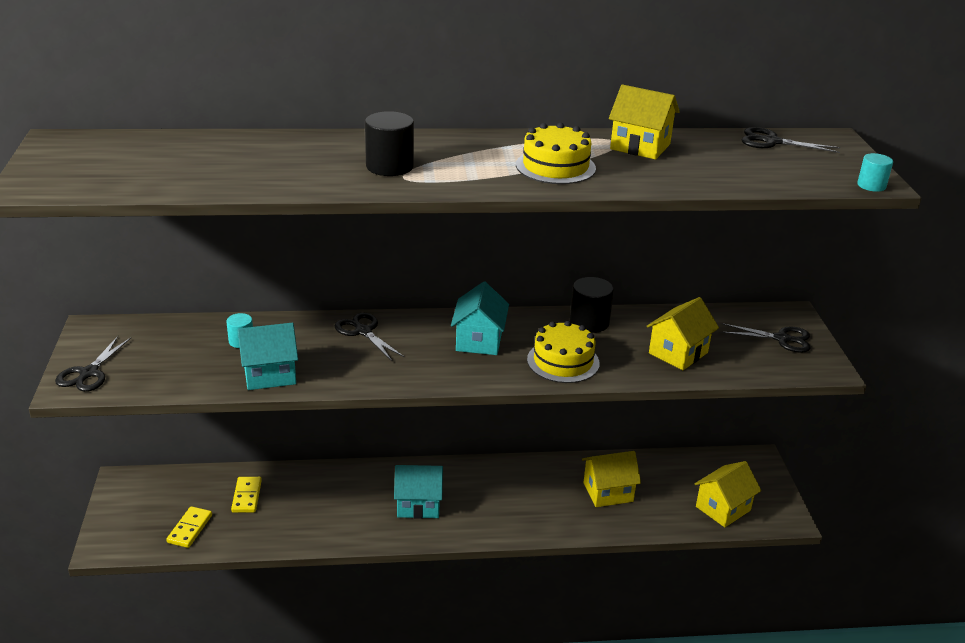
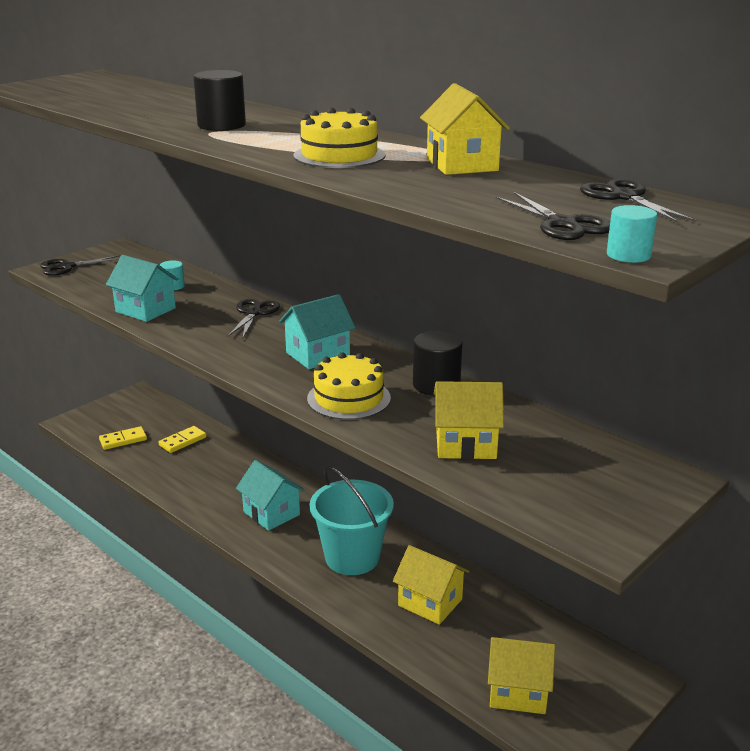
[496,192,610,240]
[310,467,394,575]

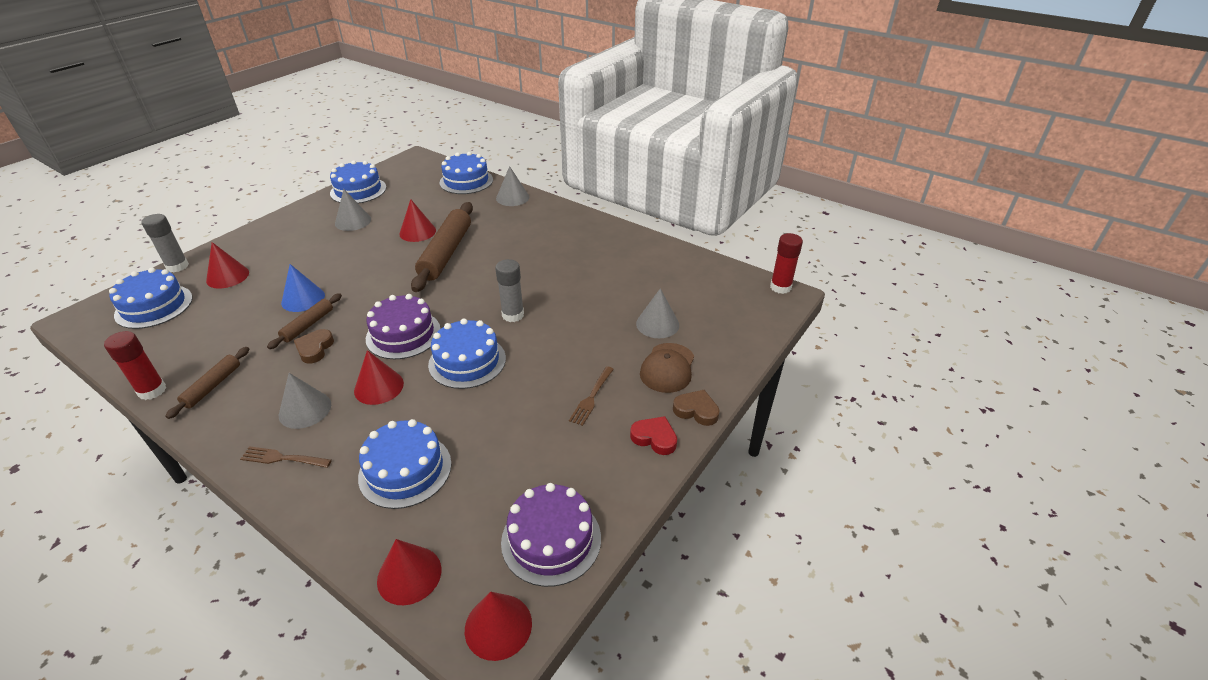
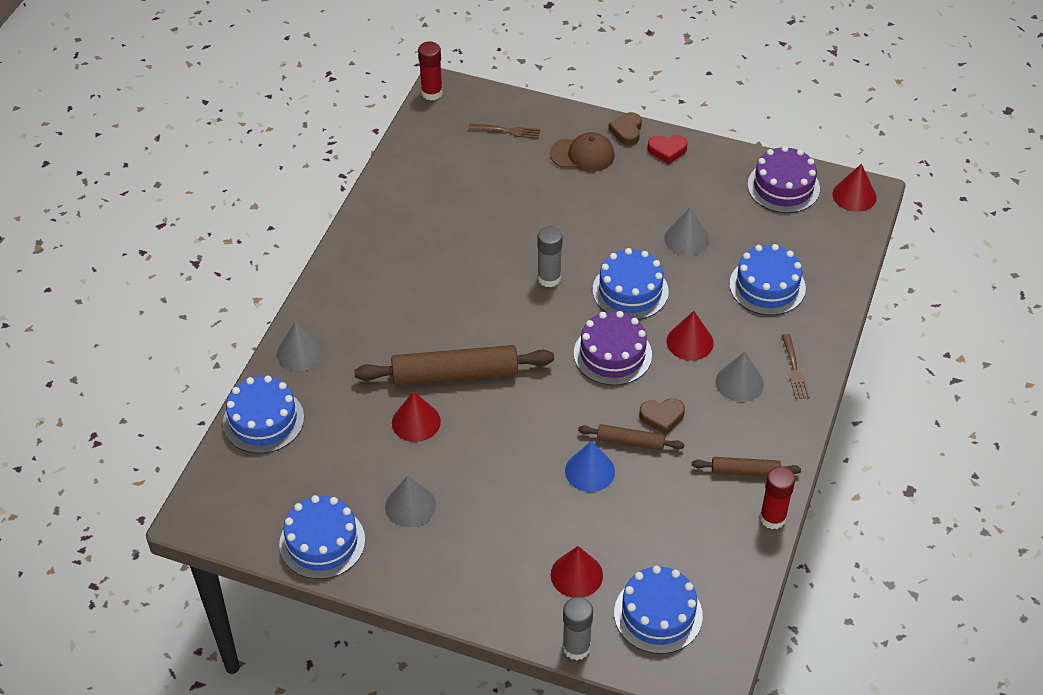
[664,207,709,256]
[468,124,540,139]
[648,135,688,164]
[377,539,441,605] (first image)

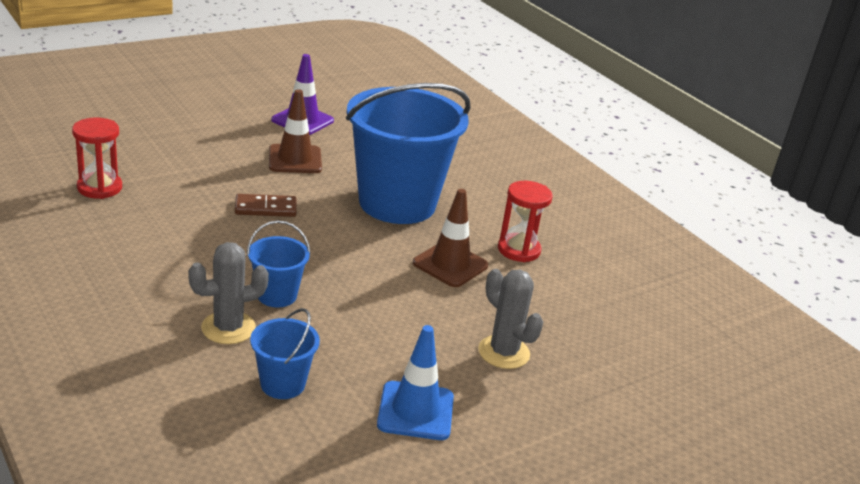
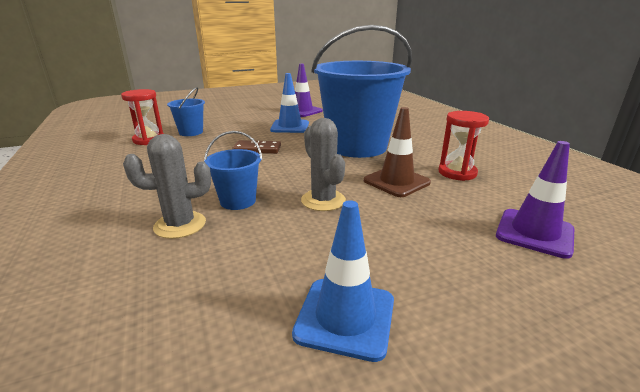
[270,73,309,133]
[301,118,346,211]
[167,87,205,136]
[496,141,574,259]

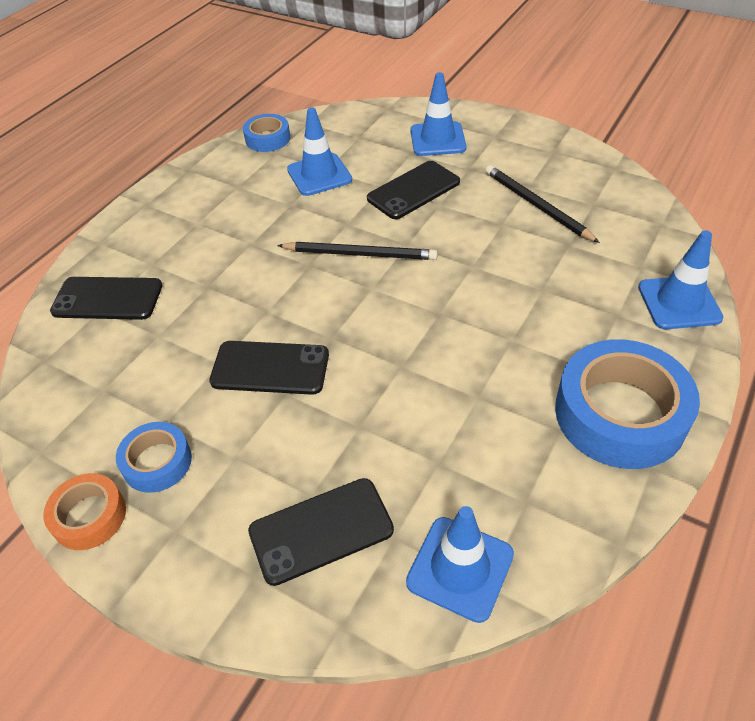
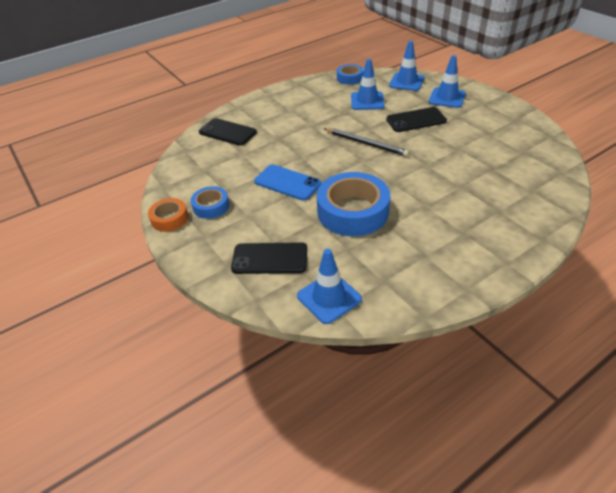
[485,165,600,243] (first image)
[389,41,425,91]
[317,172,390,236]
[254,164,321,201]

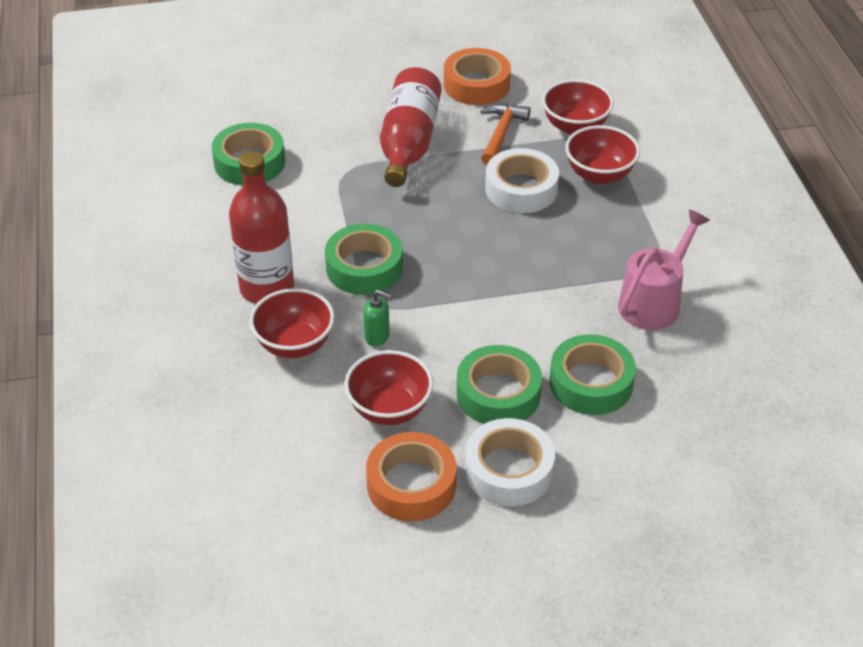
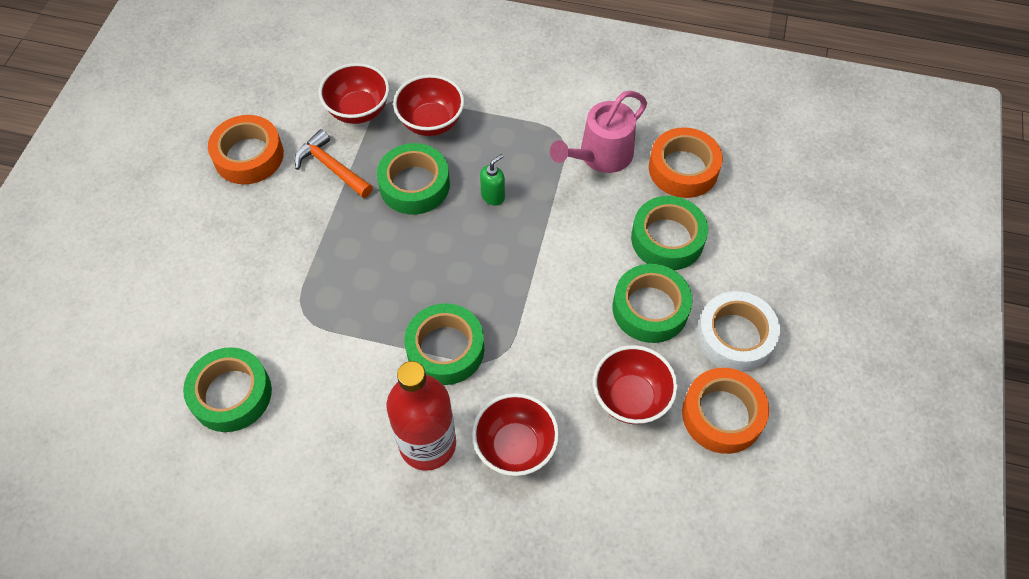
[380,67,442,187] (first image)
[377,143,450,214]
[550,91,647,173]
[480,154,505,206]
[649,127,723,198]

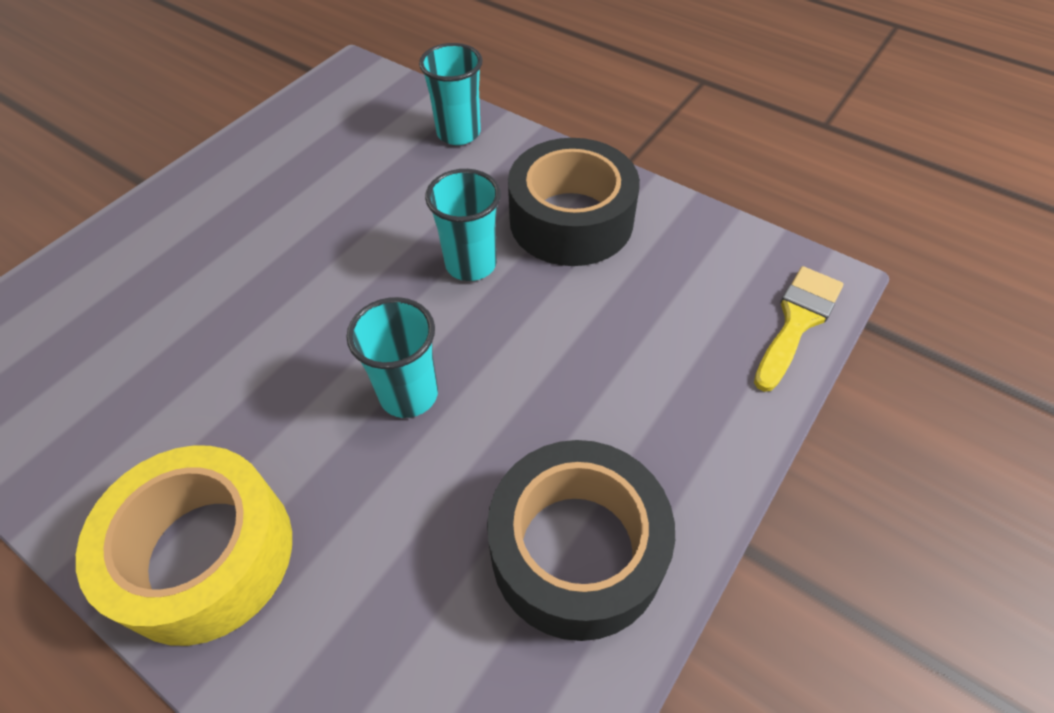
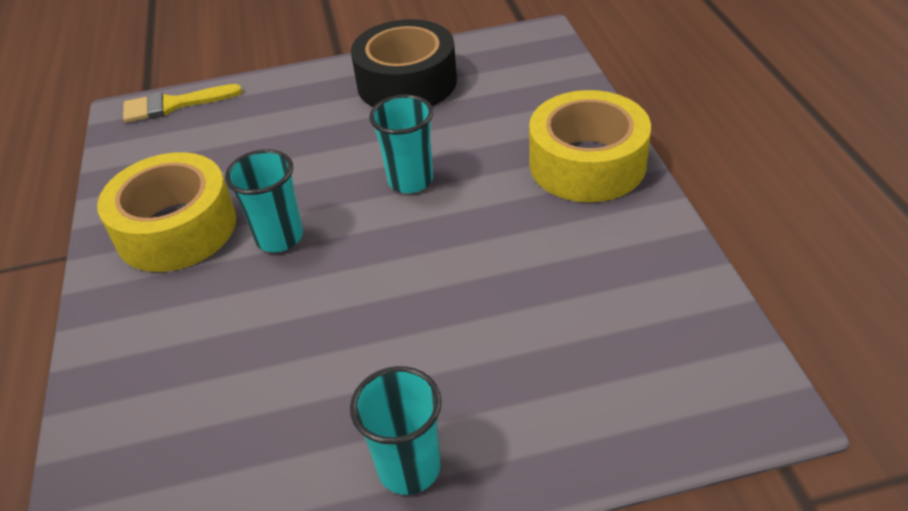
[350,366,442,495]
[97,152,236,272]

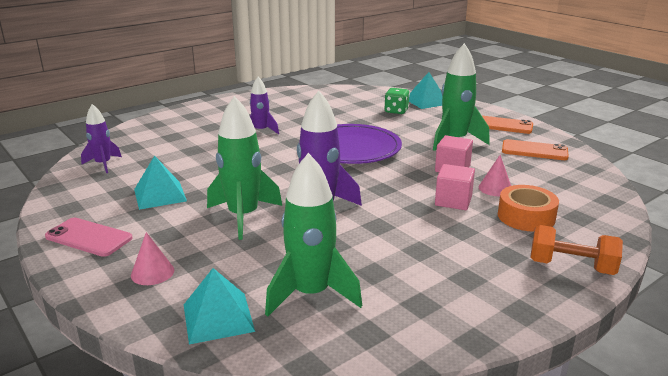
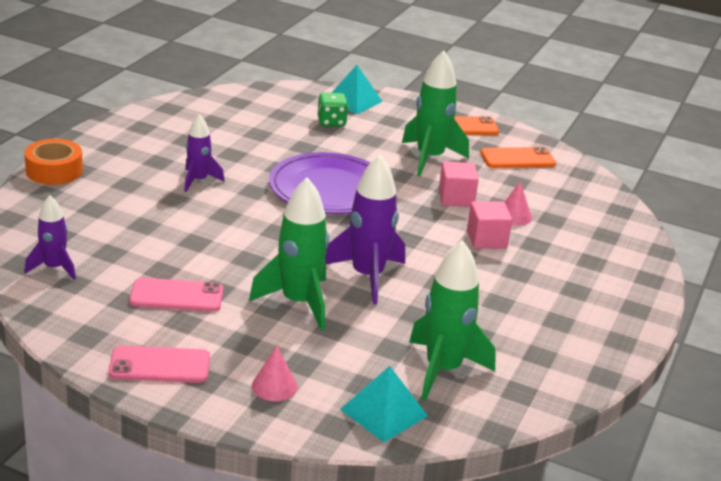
[129,278,223,312]
[24,139,83,185]
[530,225,623,275] (first image)

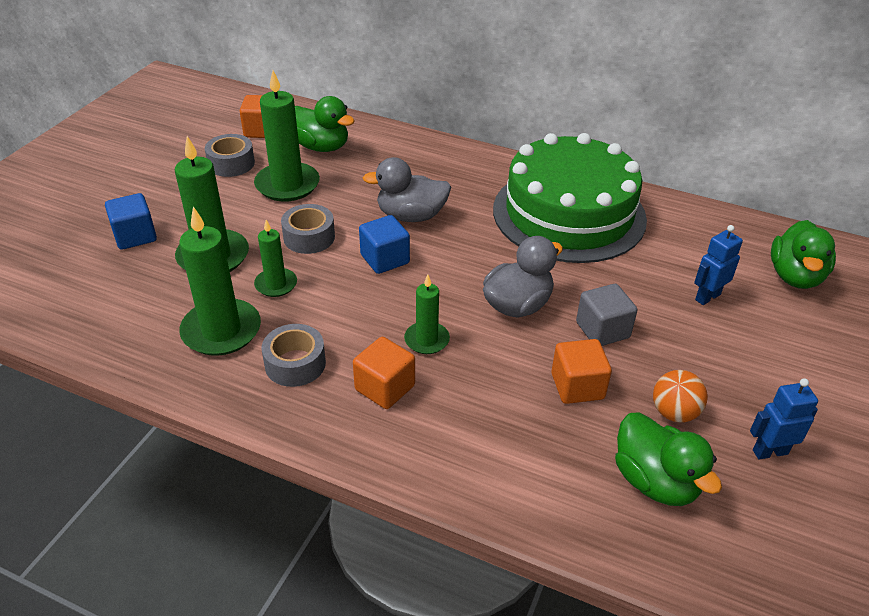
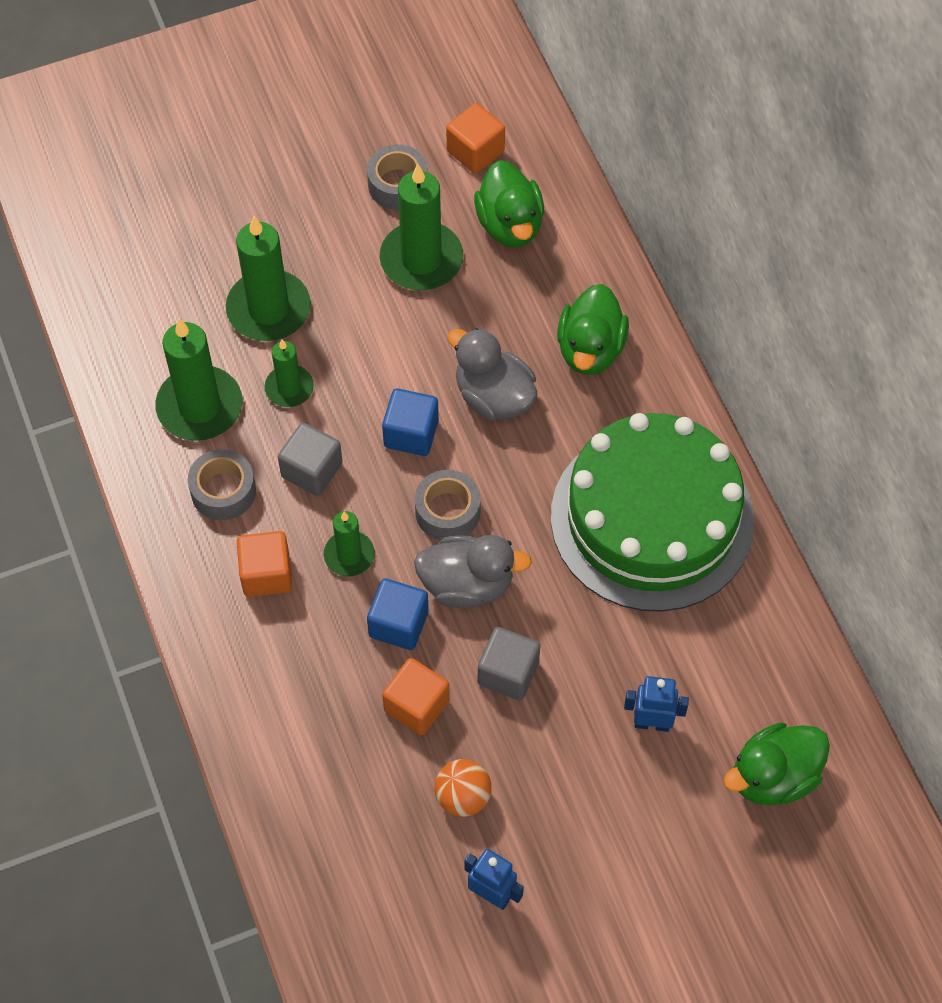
[367,578,429,650]
[415,470,481,541]
[557,284,629,375]
[278,423,343,496]

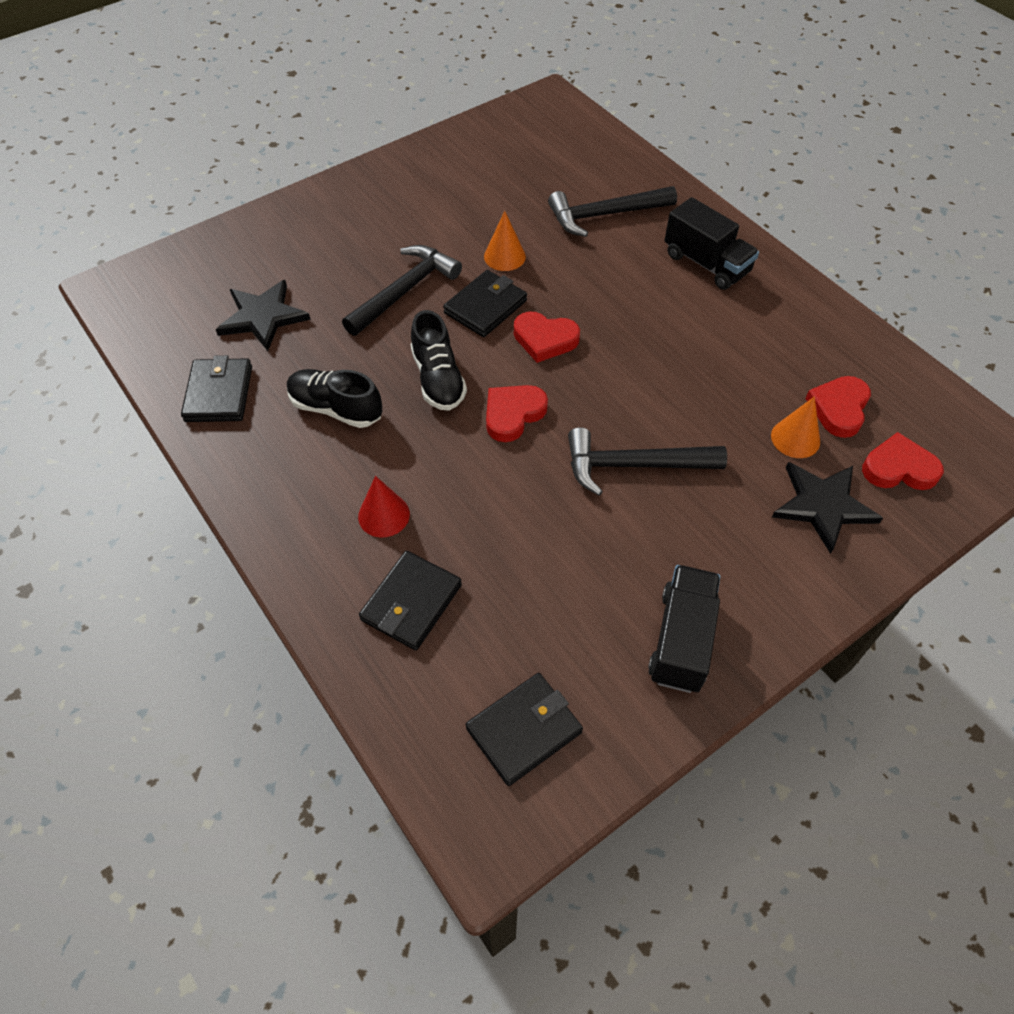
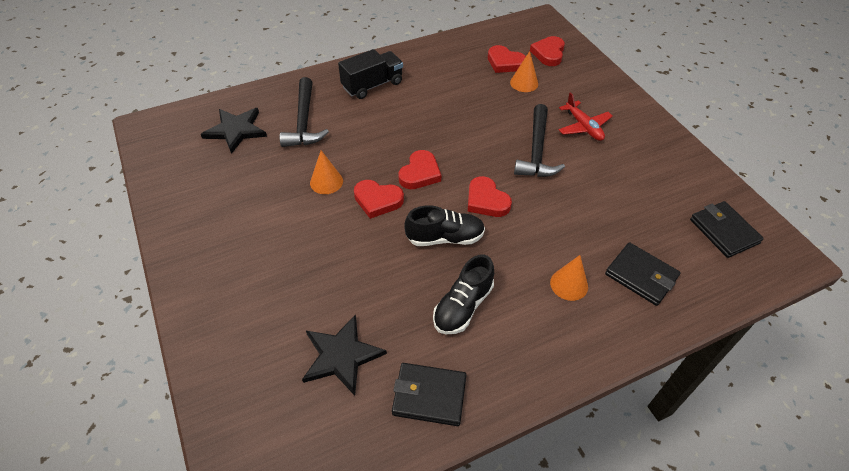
[342,245,462,336] (first image)
[354,180,404,219]
[201,108,267,154]
[550,255,588,301]
[648,565,720,693] (first image)
[559,92,613,141]

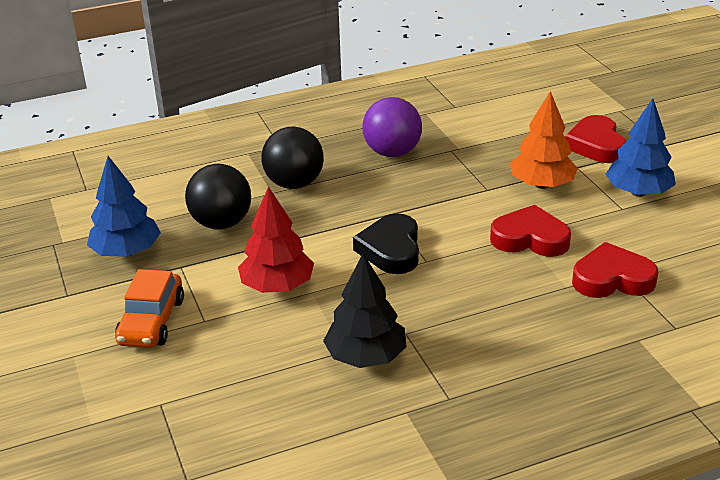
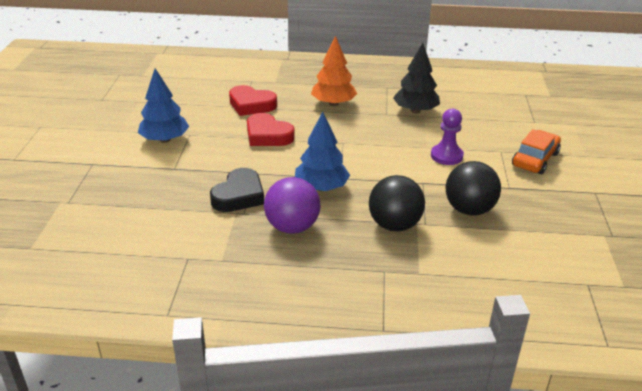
[311,36,357,106]
[565,115,626,163] (first image)
[295,112,350,191]
[431,109,464,165]
[210,168,264,212]

